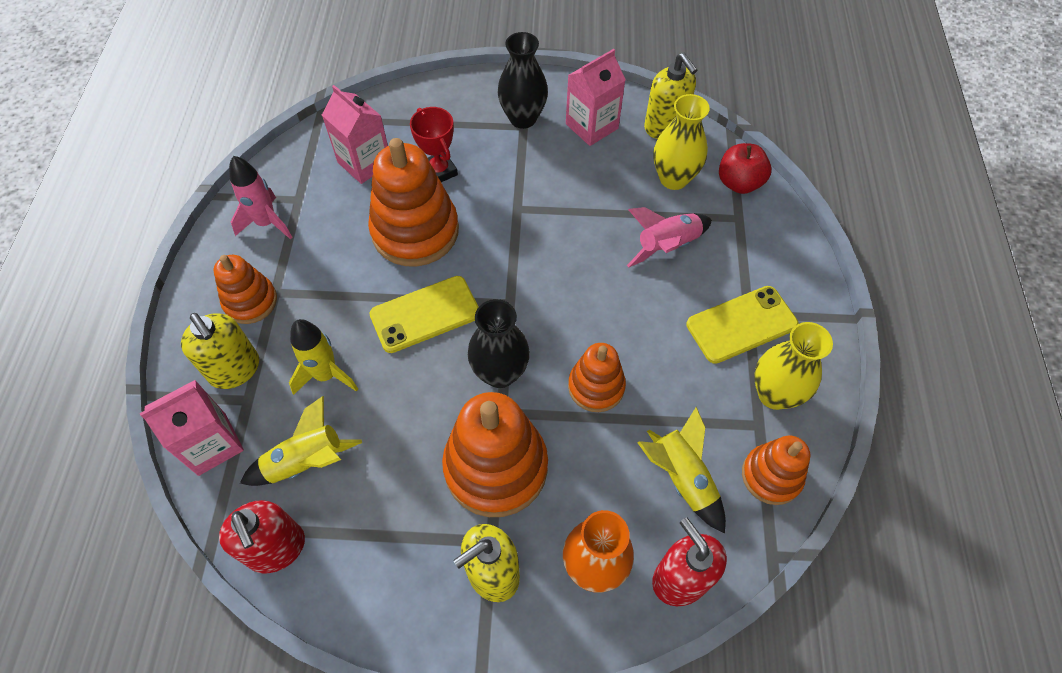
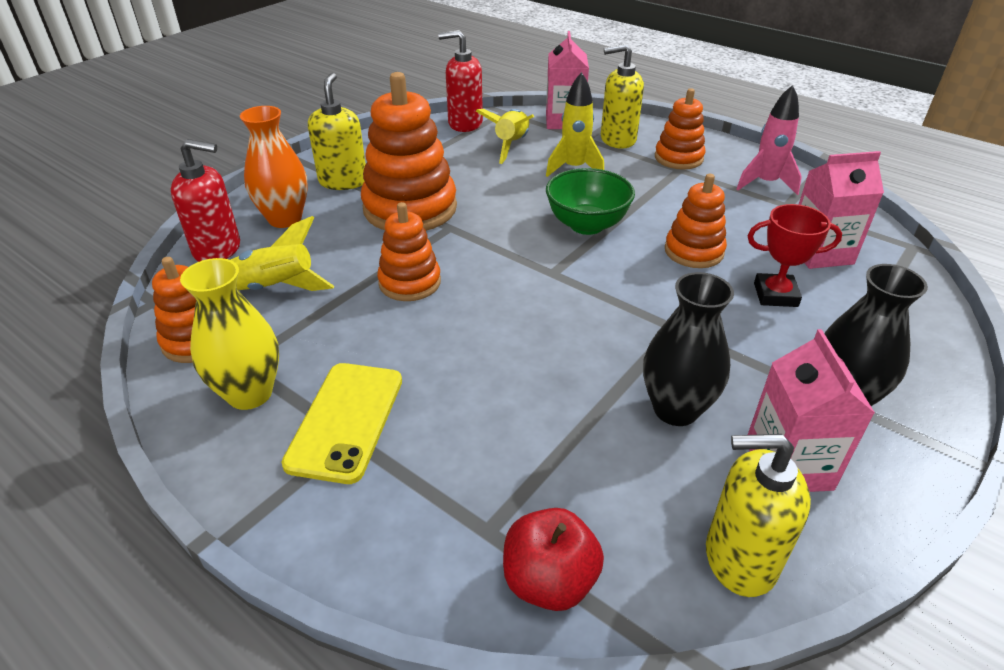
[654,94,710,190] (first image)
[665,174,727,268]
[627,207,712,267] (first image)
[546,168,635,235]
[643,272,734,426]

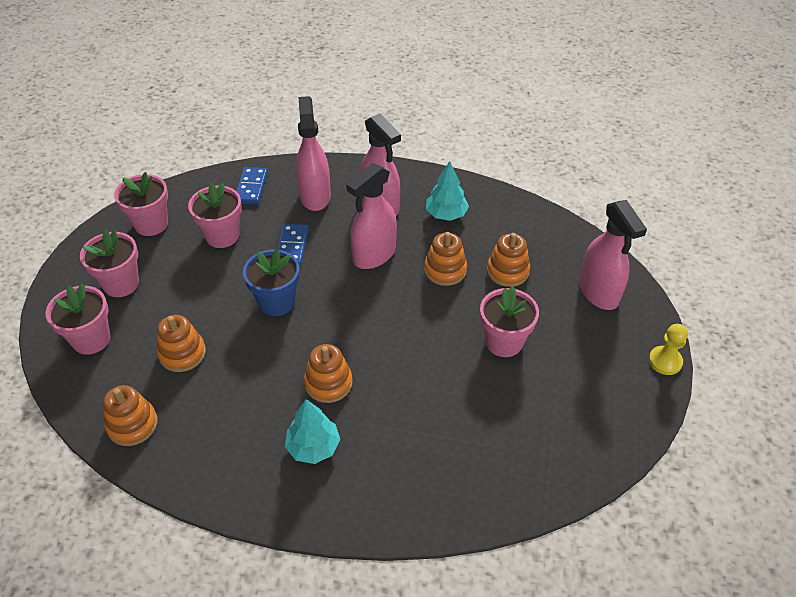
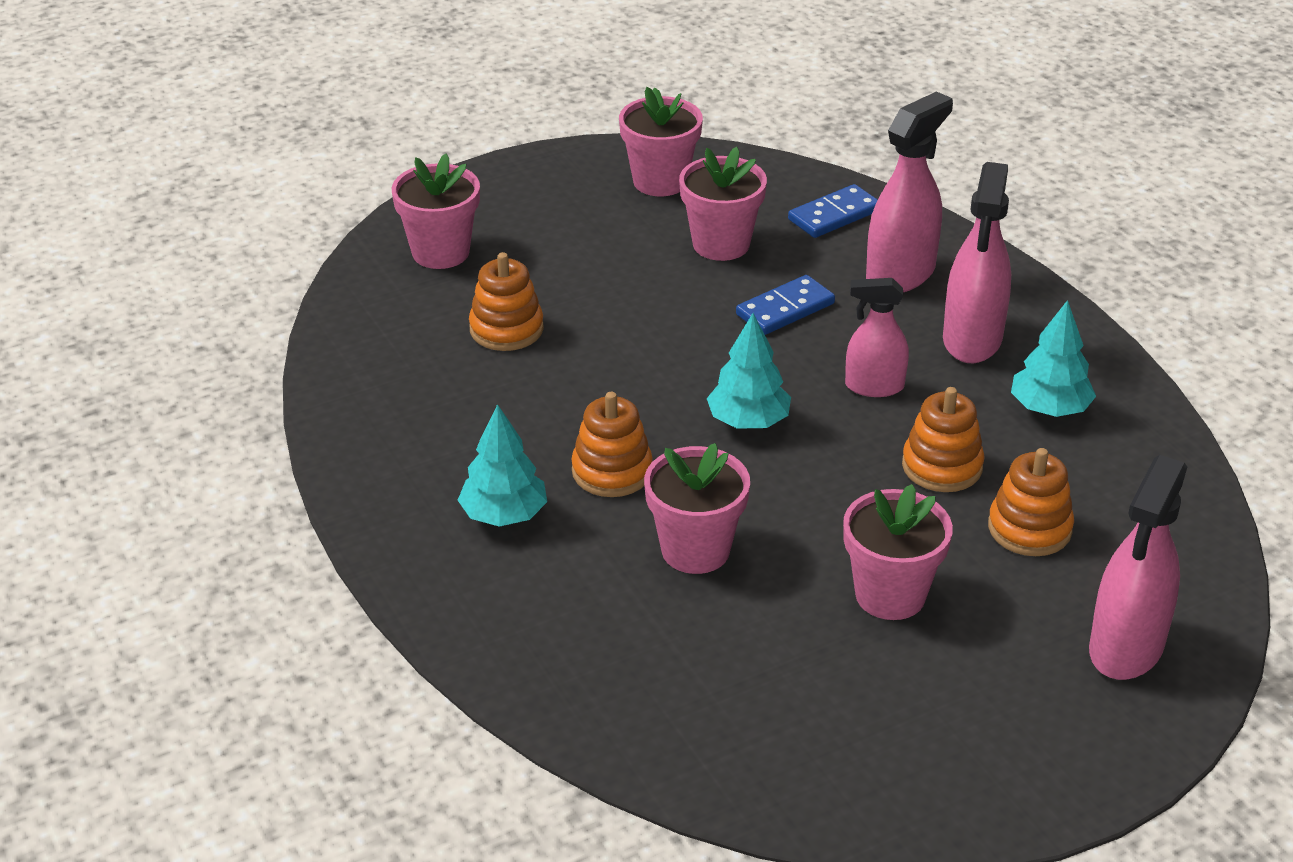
[845,278,909,397]
[644,443,750,574]
[243,249,300,316] (first image)
[649,324,688,375] (first image)
[103,385,158,446] (first image)
[707,313,791,429]

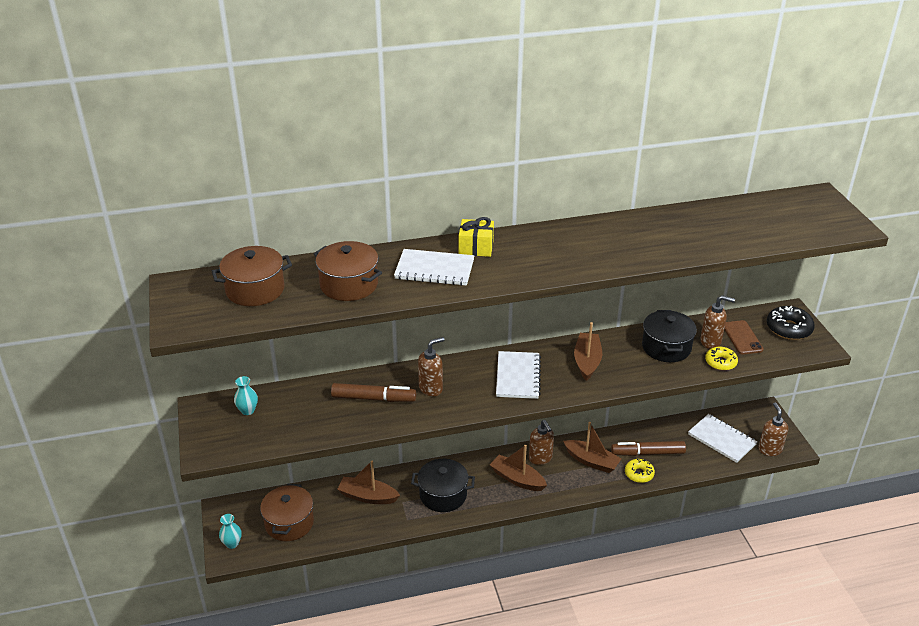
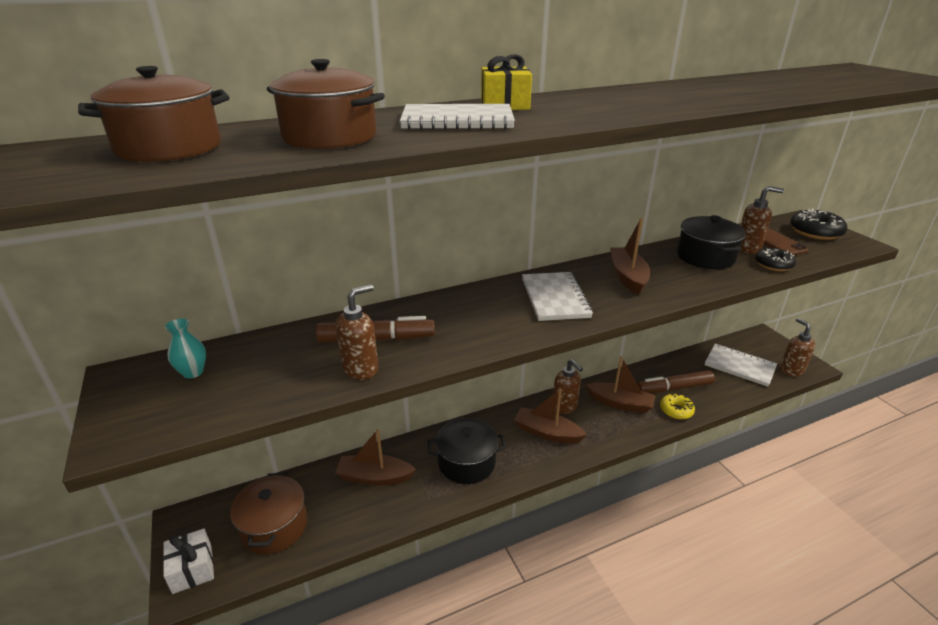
[336,284,378,380]
[755,248,796,271]
[163,529,214,594]

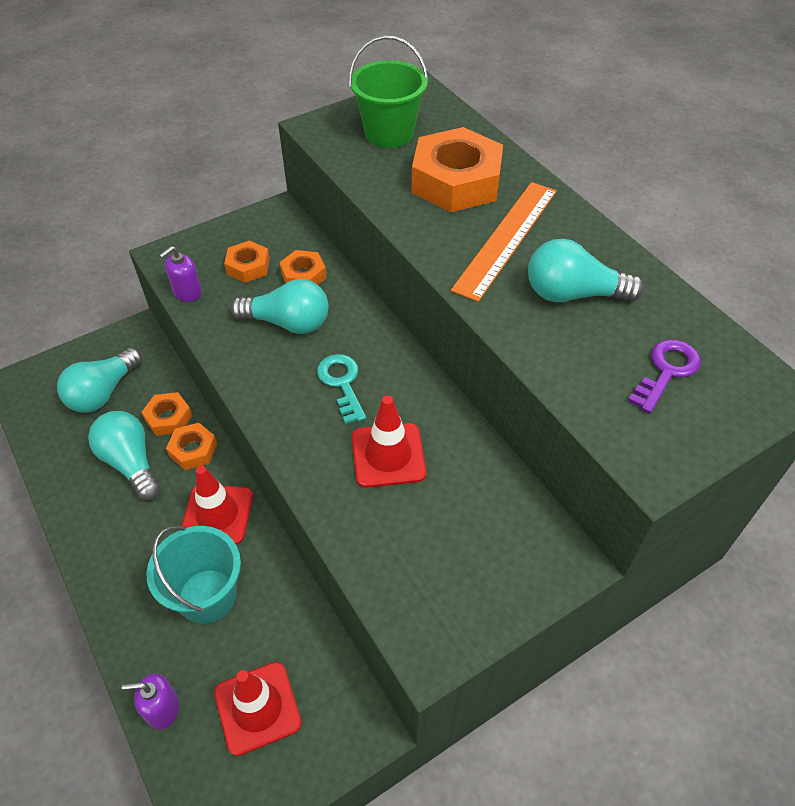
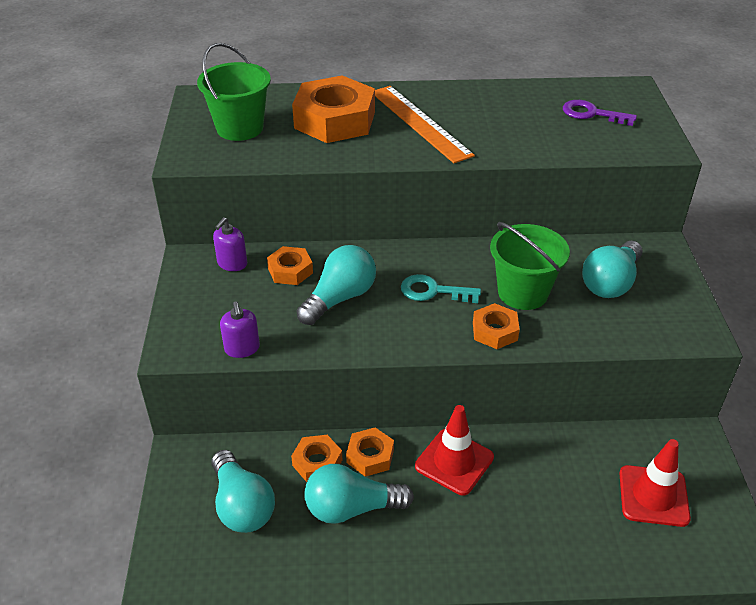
[582,241,643,298]
[473,303,520,349]
[563,100,637,126]
[490,222,570,310]
[146,525,241,624] (first image)
[213,217,247,271]

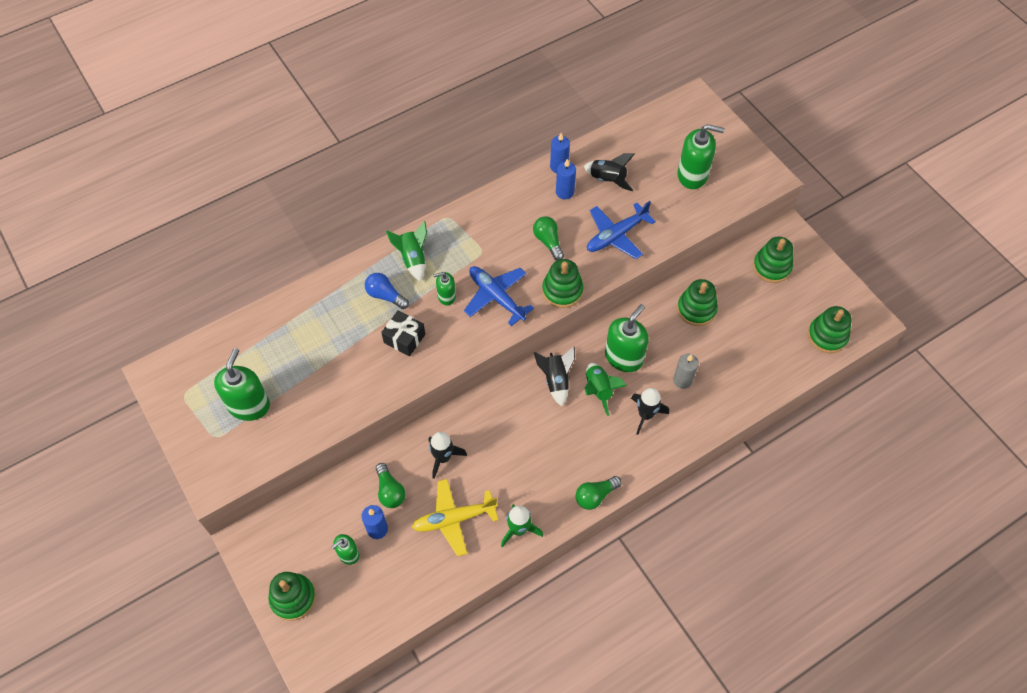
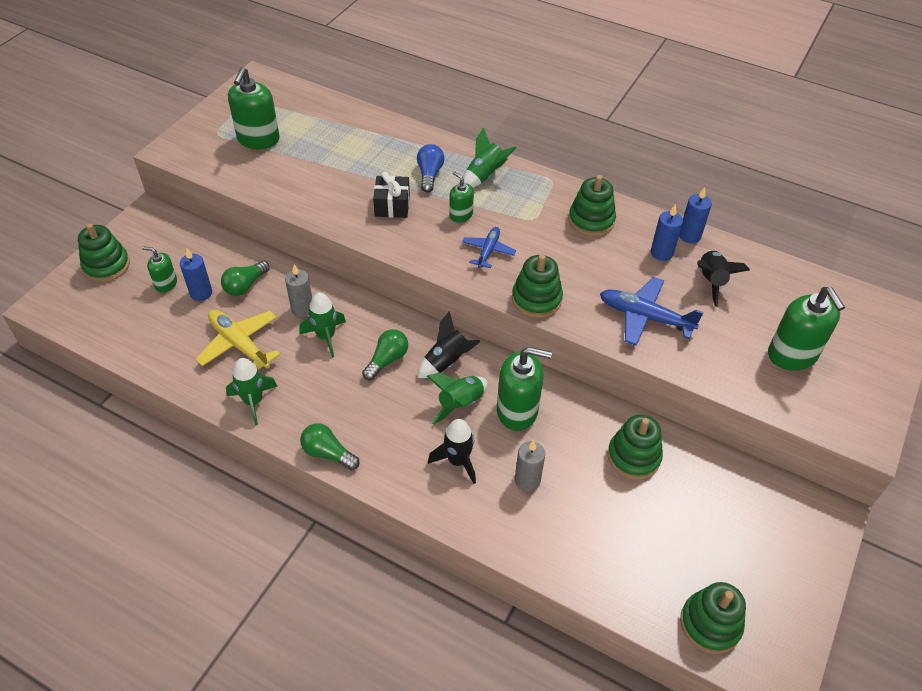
[362,329,408,380]
[569,175,616,236]
[462,227,516,268]
[228,67,280,149]
[285,264,312,317]
[300,292,346,358]

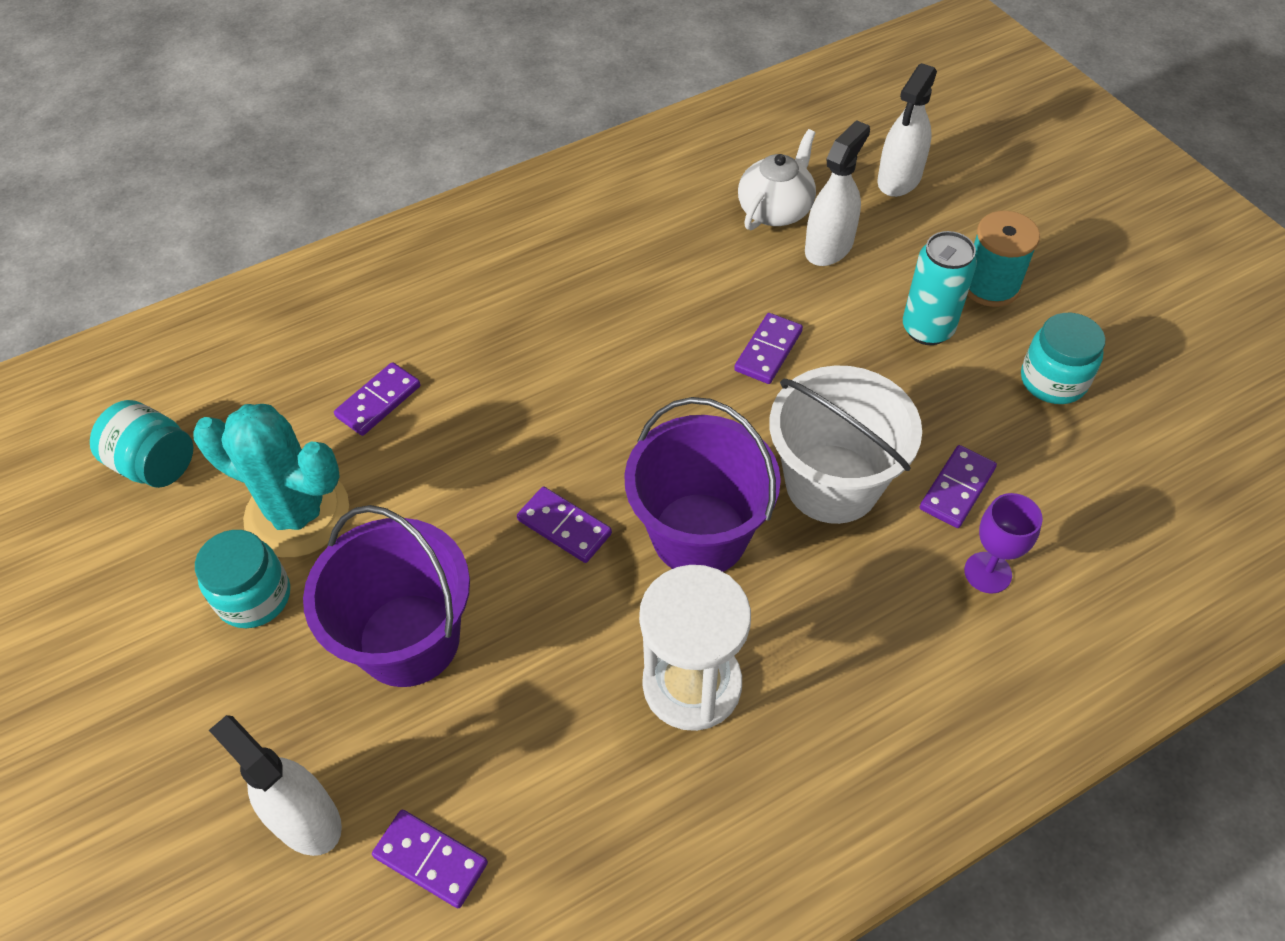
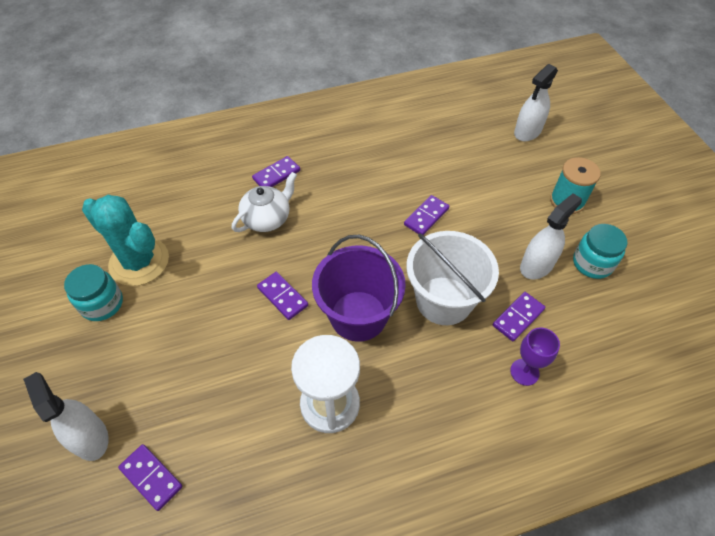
[520,193,582,279]
[232,172,297,232]
[903,231,977,345] (first image)
[252,156,300,187]
[90,400,193,488] (first image)
[303,505,470,687] (first image)

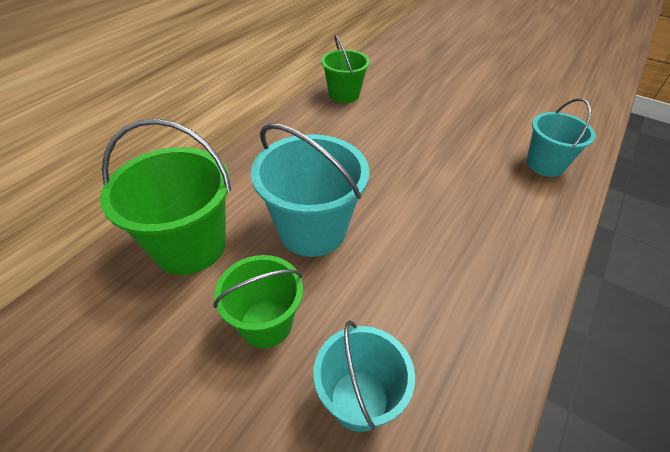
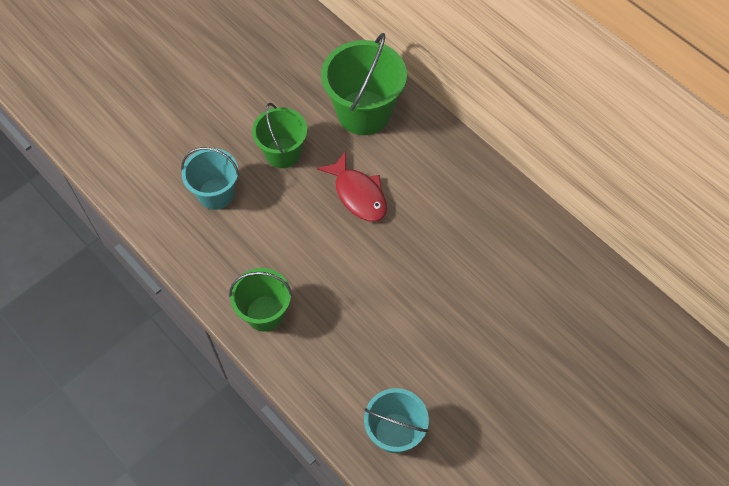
[229,268,292,332]
[317,151,387,222]

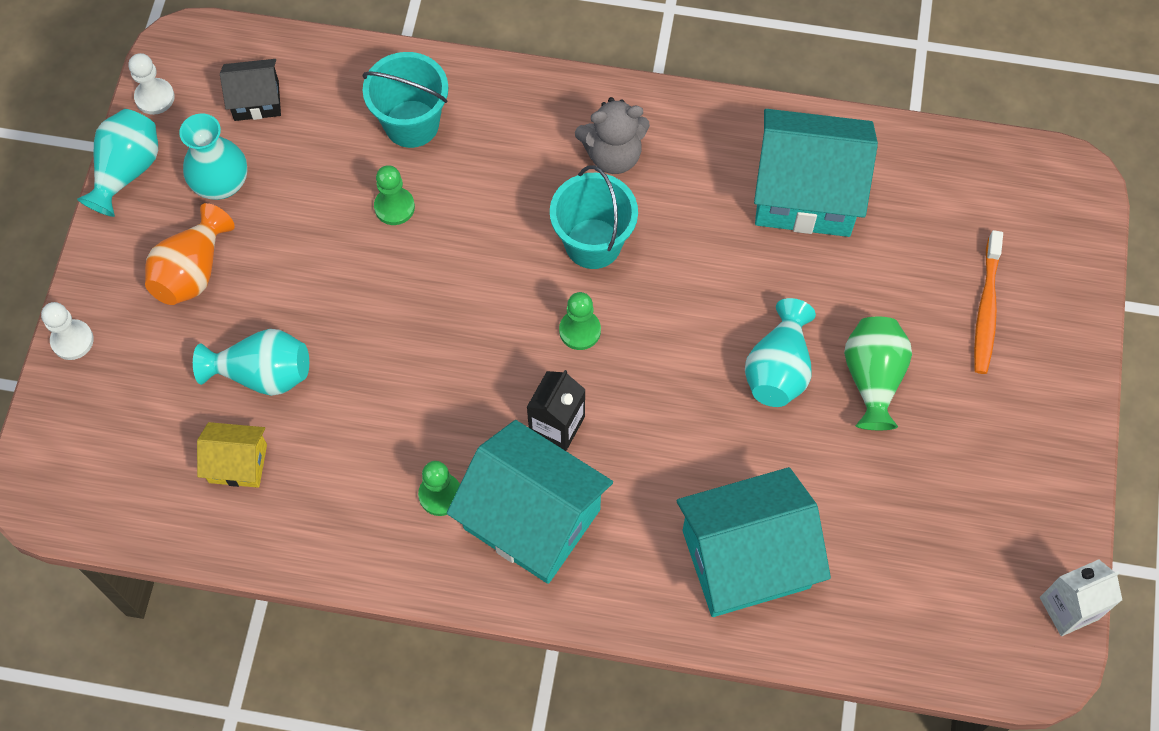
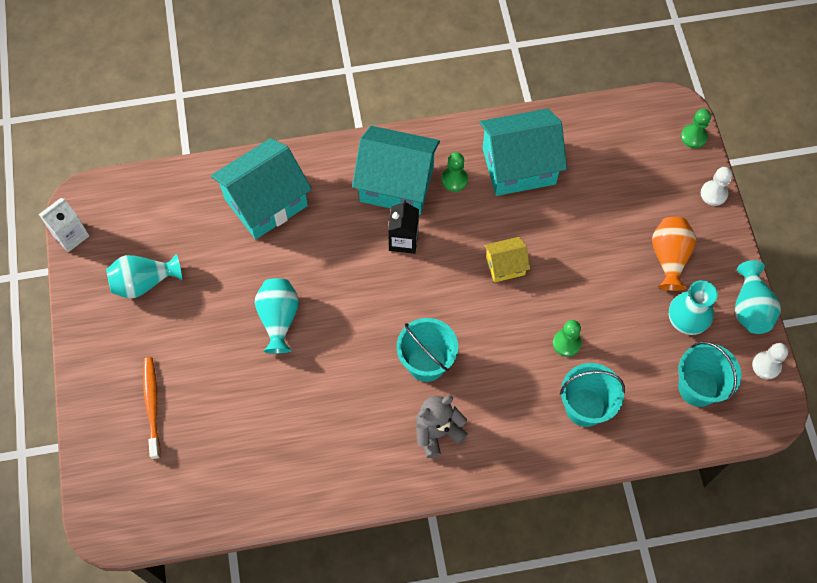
[678,341,741,407]
[479,108,567,196]
[681,109,711,148]
[844,317,912,430] (first image)
[106,254,182,298]
[484,237,530,283]

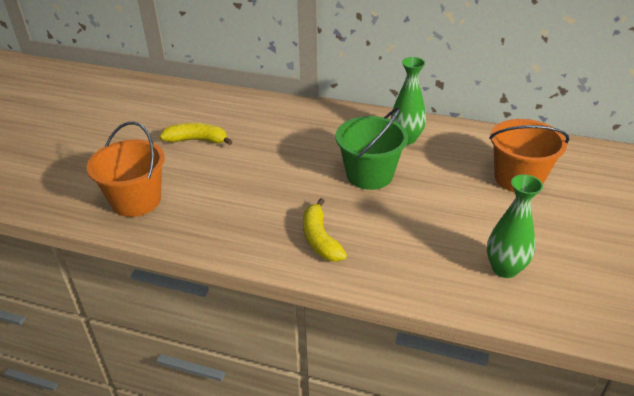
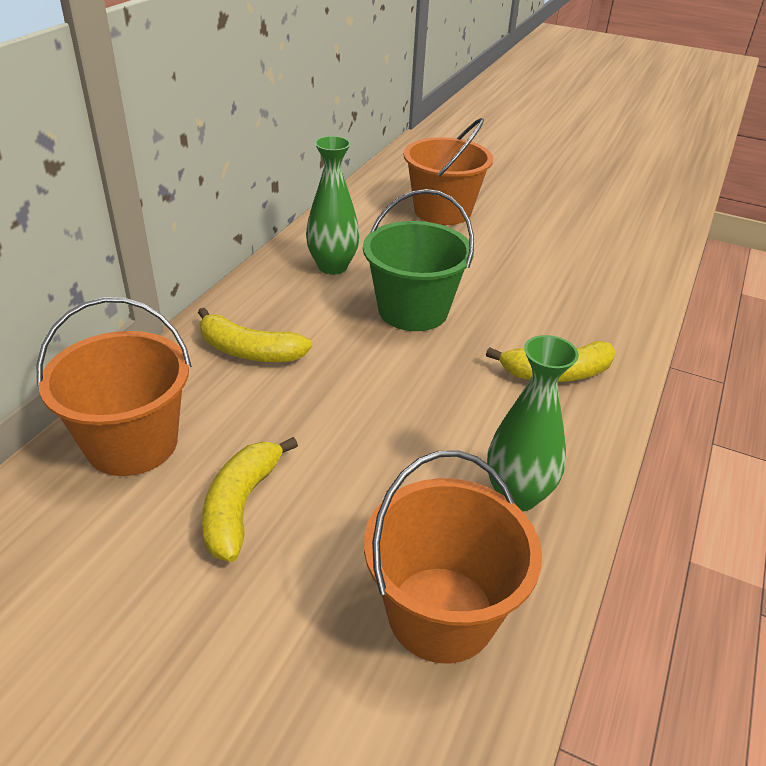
[487,335,579,511]
[37,297,192,476]
[198,308,312,362]

